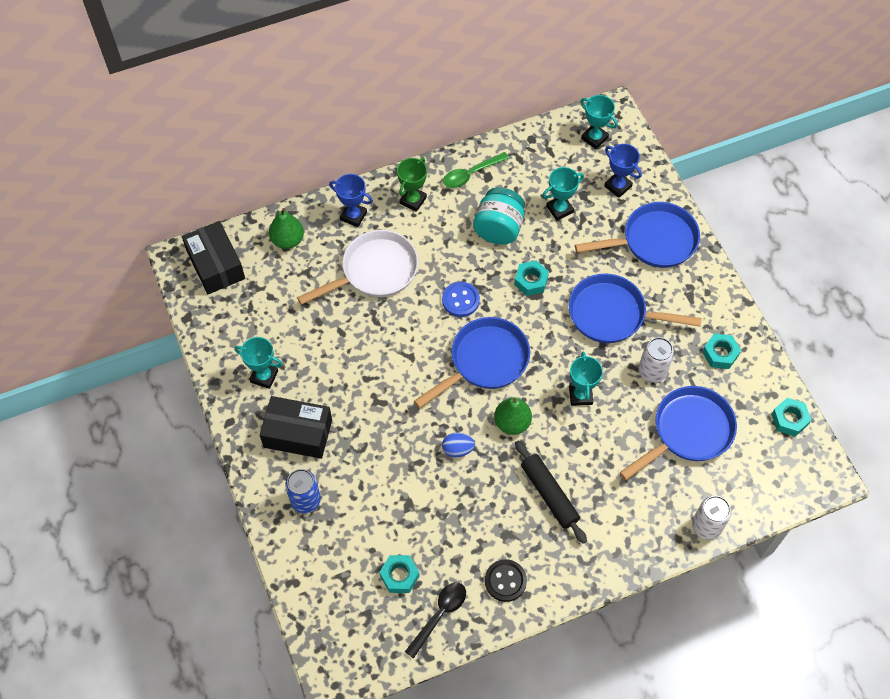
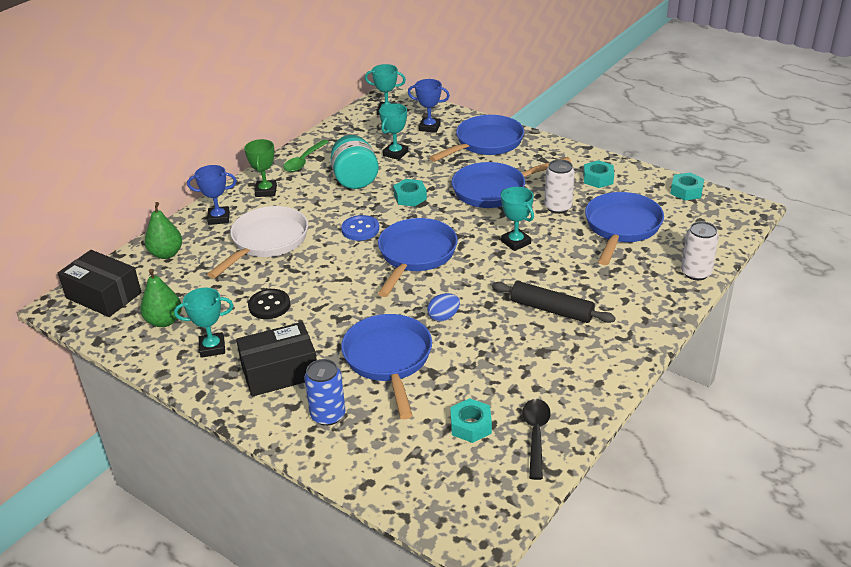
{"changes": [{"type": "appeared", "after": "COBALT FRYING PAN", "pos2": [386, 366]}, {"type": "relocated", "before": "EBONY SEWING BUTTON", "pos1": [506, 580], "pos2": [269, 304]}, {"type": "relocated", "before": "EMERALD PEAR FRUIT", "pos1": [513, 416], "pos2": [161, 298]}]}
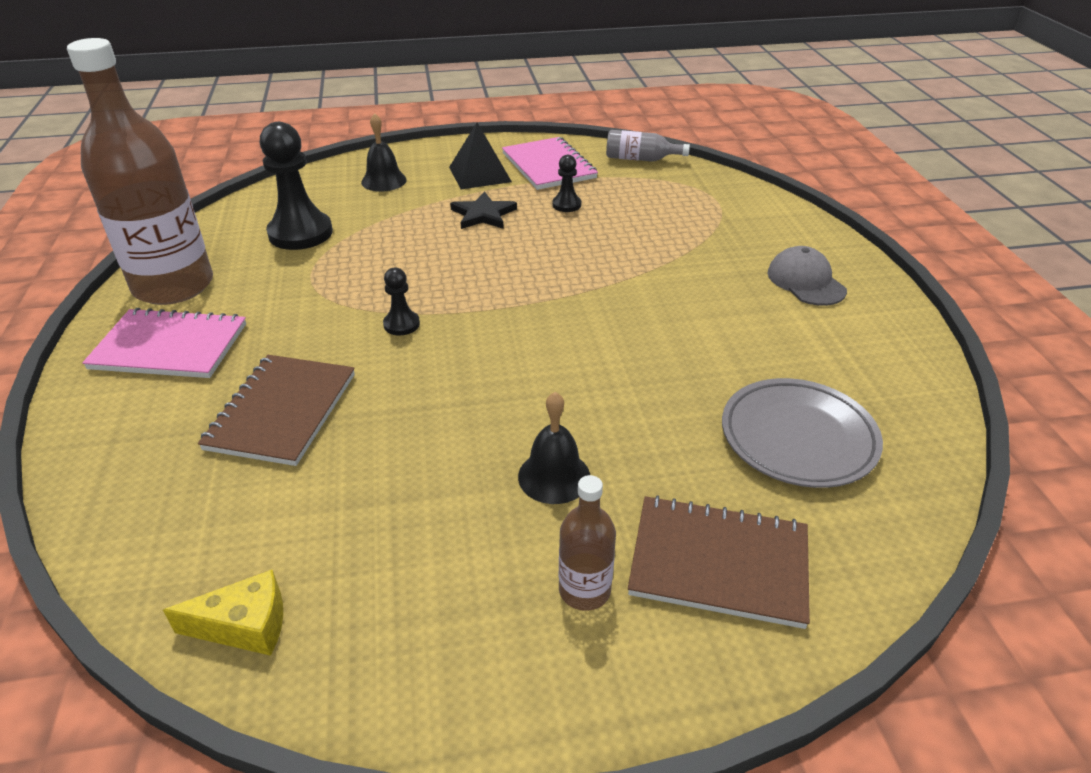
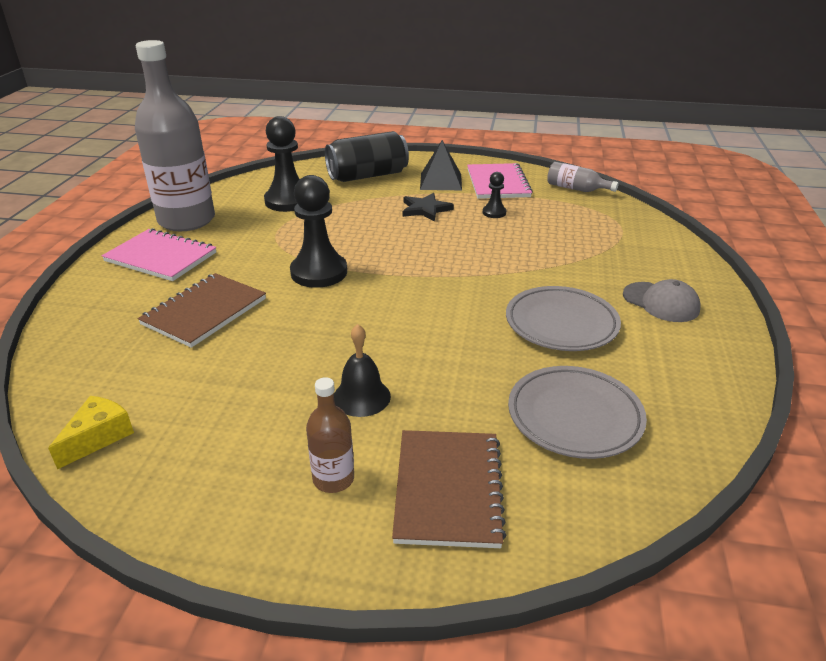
{"changes": [{"type": "appeared", "after": "ASH-GREY DINNER PLATE", "pos2": [563, 318]}, {"type": "exchanged", "before": "EBONY HAND BELL", "after": "EBONY CAN", "pos1": [384, 152], "pos2": [367, 156]}, {"type": "colour", "before": "DARK BROWN BOTTLE", "after": "ASH-GREY BOTTLE", "pos1": [140, 171], "pos2": [175, 135]}, {"type": "spun", "before": "BRIGHT YELLOW CHEESE", "pos1": [223, 613], "pos2": [91, 432], "turn": -75}, {"type": "spun", "before": "DARK BROWN EXERCISE BOOK", "pos1": [719, 562], "pos2": [449, 489], "turn": 60}, {"type": "spun", "before": "ASH-GREY BASEBALL CAP", "pos1": [807, 276], "pos2": [662, 300], "turn": 135}, {"type": "size", "before": "EBONY GAME PAWN", "pos1": [401, 301], "pos2": [318, 231], "scale": 2.04}]}
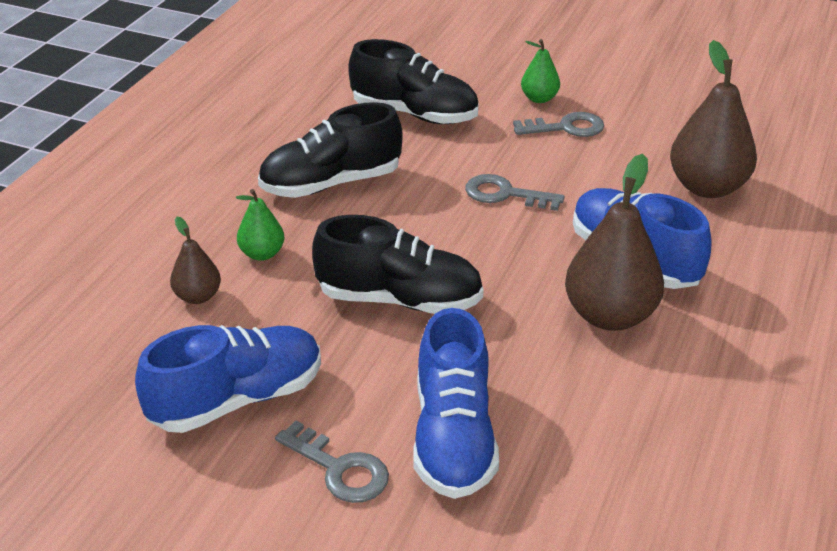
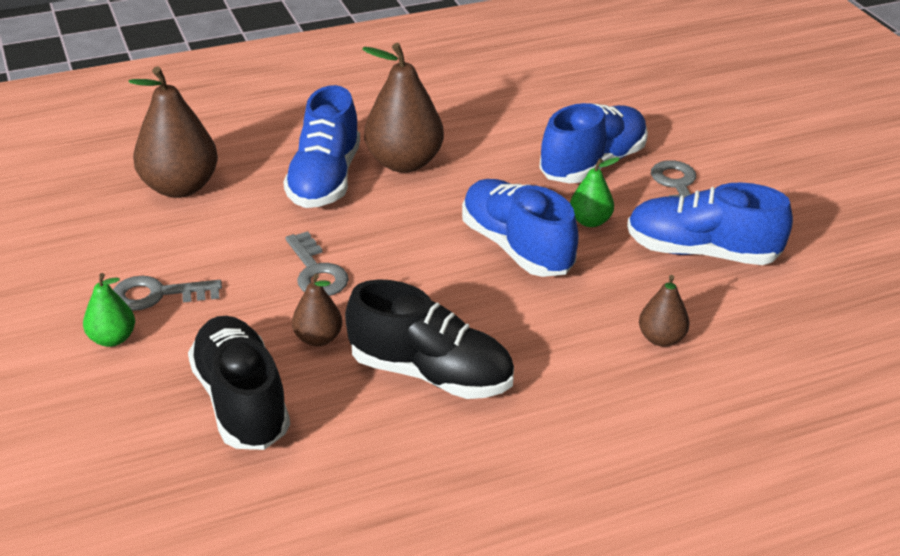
{"changes": [{"type": "appeared", "after": "DARK BROWN PEAR FRUIT", "pos2": [317, 309]}, {"type": "relocated", "before": "EMERALD PEAR FRUIT", "pos1": [260, 225], "pos2": [595, 192]}, {"type": "colour", "before": "EBONY SNEAKER", "after": "COBALT SNEAKER", "pos1": [398, 264], "pos2": [520, 228]}, {"type": "spun", "before": "ASH-GREY LATCHKEY", "pos1": [558, 124], "pos2": [167, 293], "turn": -45}]}
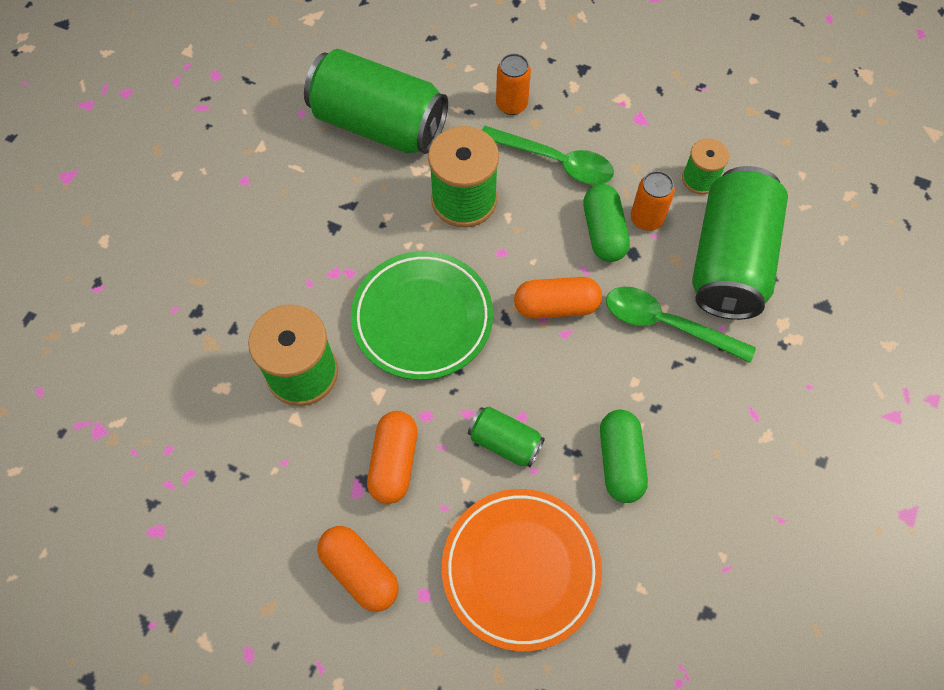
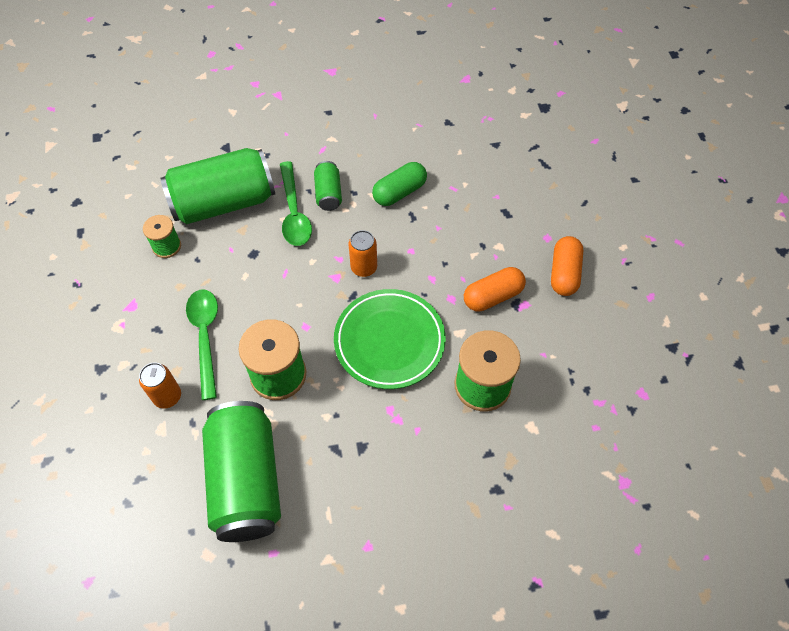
{"changes": [{"type": "missing", "before": "BRIGHT ORANGE DINNER PLATE", "pos1": [522, 570]}, {"type": "missing", "before": "BRIGHT ORANGE PILL", "pos1": [558, 298]}, {"type": "missing", "before": "EMERALD PILL", "pos1": [606, 223]}, {"type": "relocated", "before": "EMERALD CAN", "pos1": [506, 436], "pos2": [328, 186]}, {"type": "relocated", "before": "BRIGHT ORANGE CAN", "pos1": [653, 201], "pos2": [362, 253]}]}
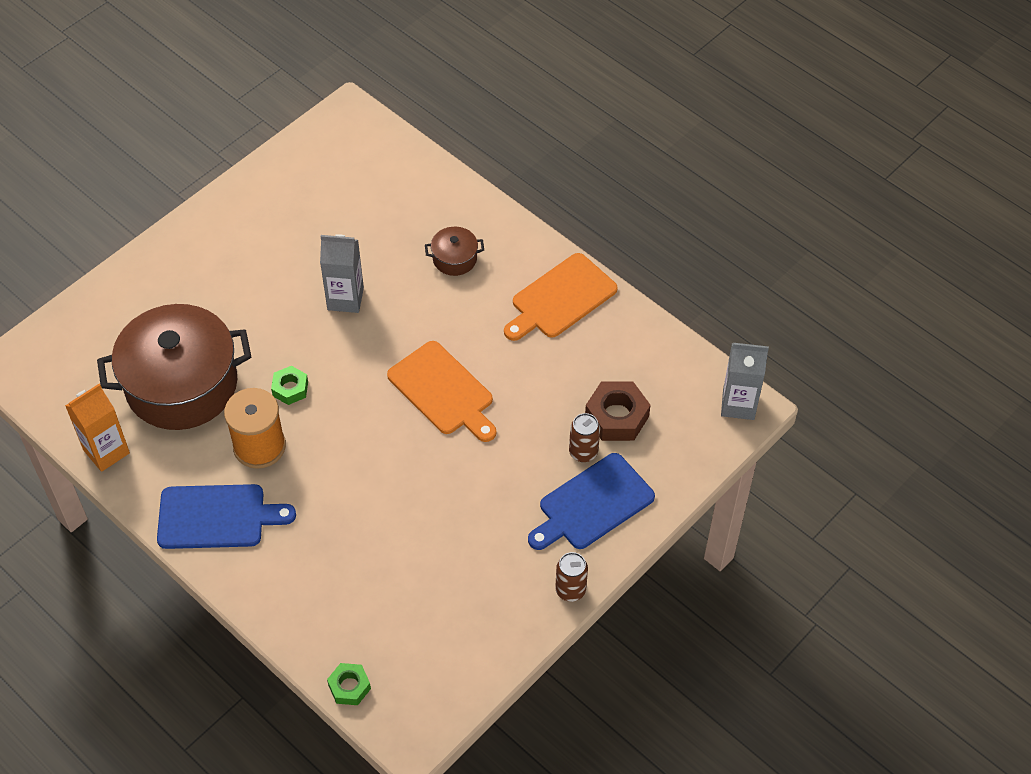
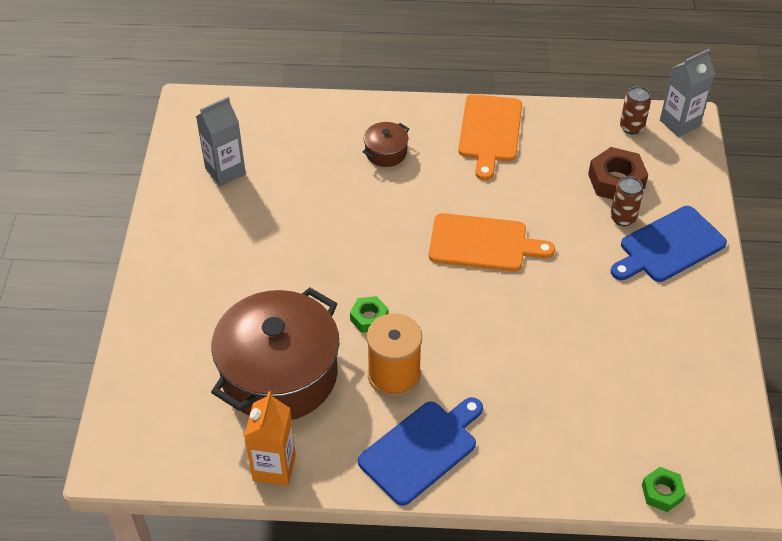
{"changes": [{"type": "relocated", "before": "ASH-GREY JUICE CARTON", "pos1": [342, 273], "pos2": [221, 141]}, {"type": "relocated", "before": "DARK BROWN CAN", "pos1": [571, 577], "pos2": [635, 110]}, {"type": "spun", "before": "COBALT CHOPPING BOARD", "pos1": [591, 501], "pos2": [669, 244], "turn": 45}]}
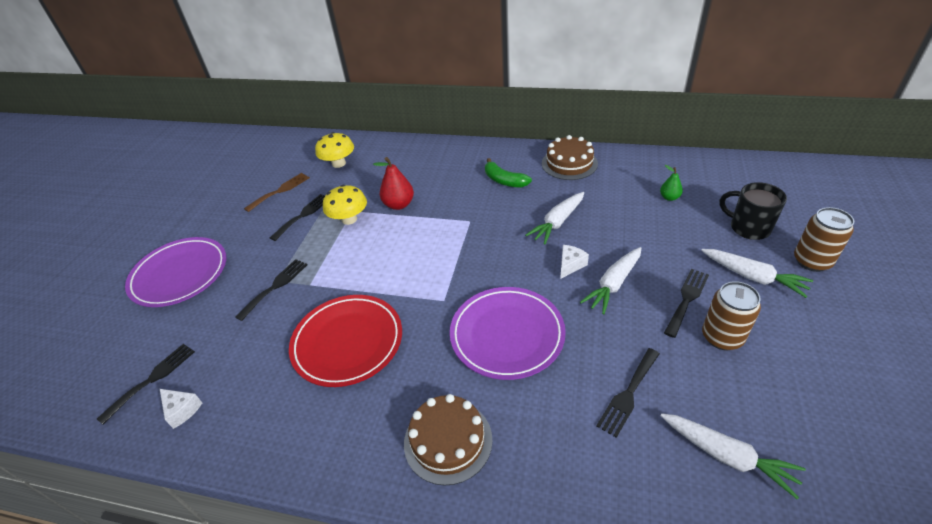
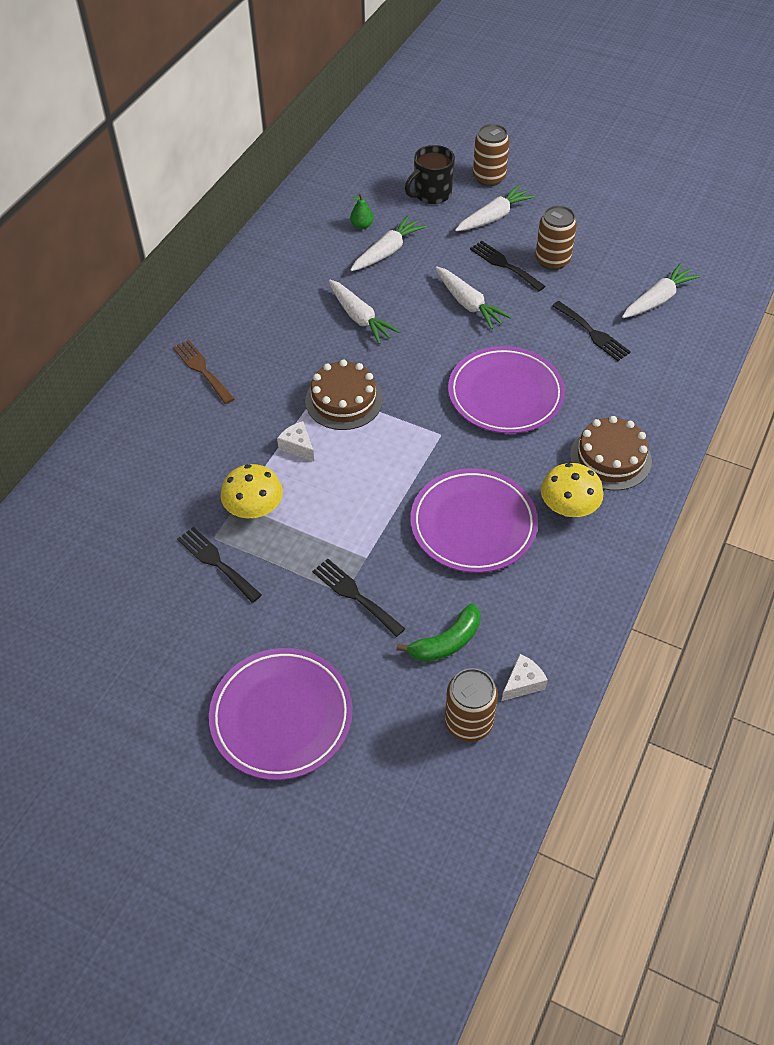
{"changes": [{"type": "missing", "before": "CRIMSON PEAR FRUIT", "pos1": [393, 183]}, {"type": "appeared", "after": "PURE WHITE ROOT VEGETABLE", "pos2": [388, 243]}, {"type": "relocated", "before": "DARK BROWN FORK", "pos1": [277, 192], "pos2": [203, 372]}, {"type": "relocated", "before": "BRIGHT YELLOW TOADSTOOL", "pos1": [334, 150], "pos2": [572, 490]}, {"type": "relocated", "before": "EMERALD BANANA FRUIT", "pos1": [508, 173], "pos2": [438, 632]}, {"type": "relocated", "before": "DARK BROWN CAKE", "pos1": [570, 157], "pos2": [344, 395]}, {"type": "relocated", "before": "PURE WHITE CHEESE", "pos1": [574, 262], "pos2": [295, 441]}, {"type": "exchanged", "before": "EBONY FORK", "after": "DARK BROWN CAN", "pos1": [146, 384], "pos2": [471, 705]}, {"type": "colour", "before": "CRIMSON DINNER PLATE", "after": "ROYAL PURPLE DINNER PLATE", "pos1": [345, 341], "pos2": [474, 520]}]}
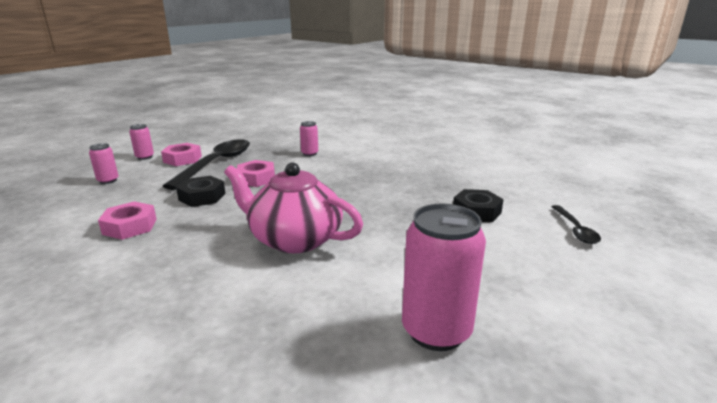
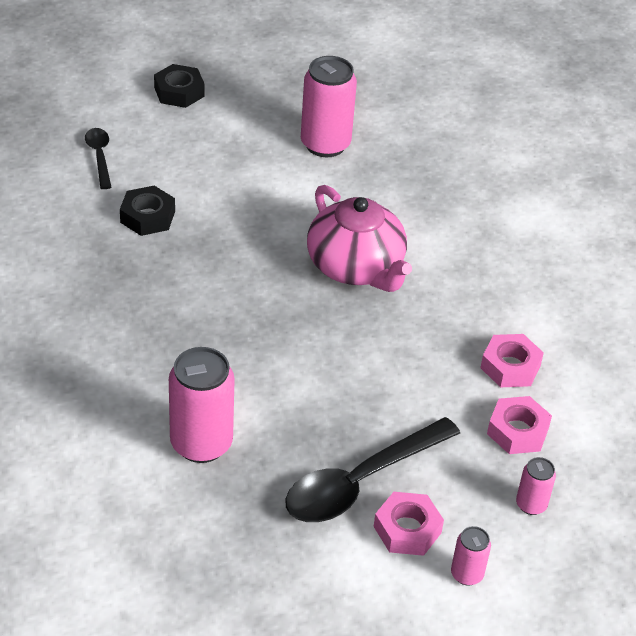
{"changes": [{"type": "relocated", "before": "EBONY NUT", "pos1": [201, 191], "pos2": [179, 86]}, {"type": "relocated", "before": "ROSY NUT", "pos1": [256, 173], "pos2": [519, 425]}, {"type": "spun", "before": "EBONY SPOON", "pos1": [576, 224], "pos2": [98, 158], "turn": -45}, {"type": "size", "before": "ROSY CAN", "pos1": [309, 138], "pos2": [202, 405], "scale": 1.98}]}
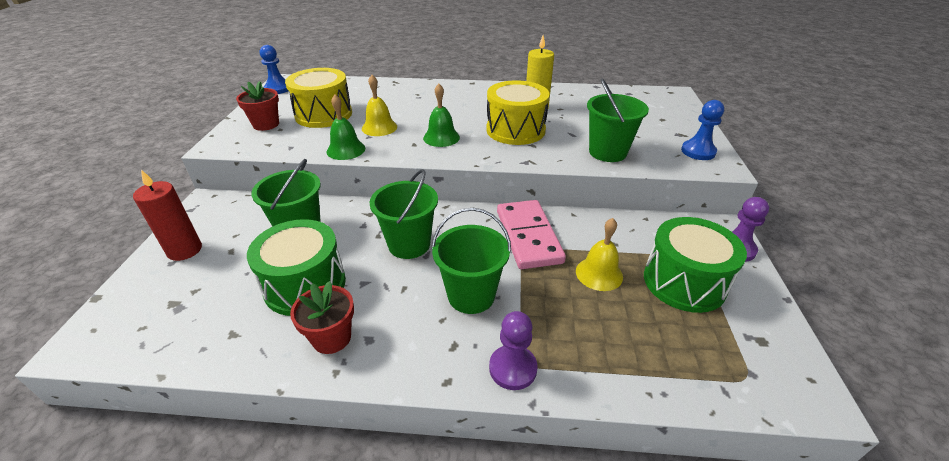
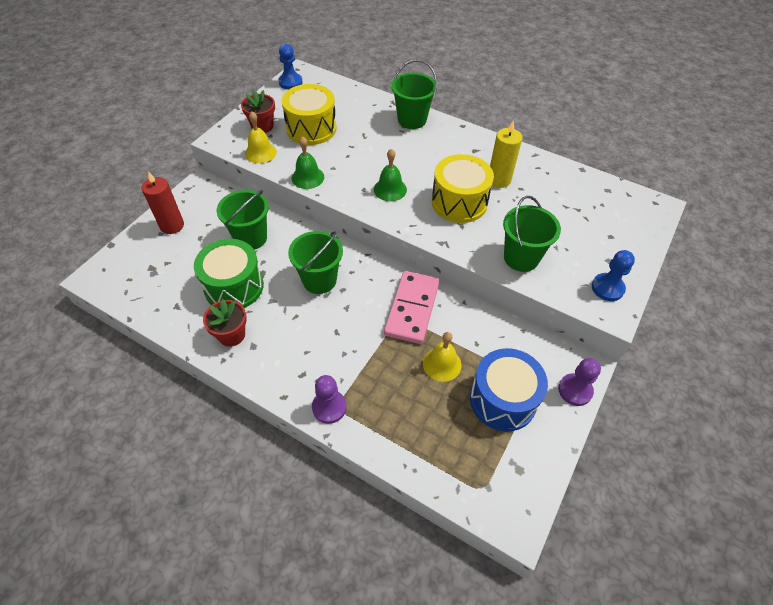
{"changes": [{"type": "relocated", "before": "BRIGHT YELLOW HAND BELL", "pos1": [379, 105], "pos2": [261, 137]}, {"type": "relocated", "before": "EMERALD PAIL", "pos1": [471, 261], "pos2": [414, 94]}, {"type": "colour", "before": "EMERALD SNARE DRUM", "after": "COBALT SNARE DRUM", "pos1": [695, 265], "pos2": [509, 389]}]}
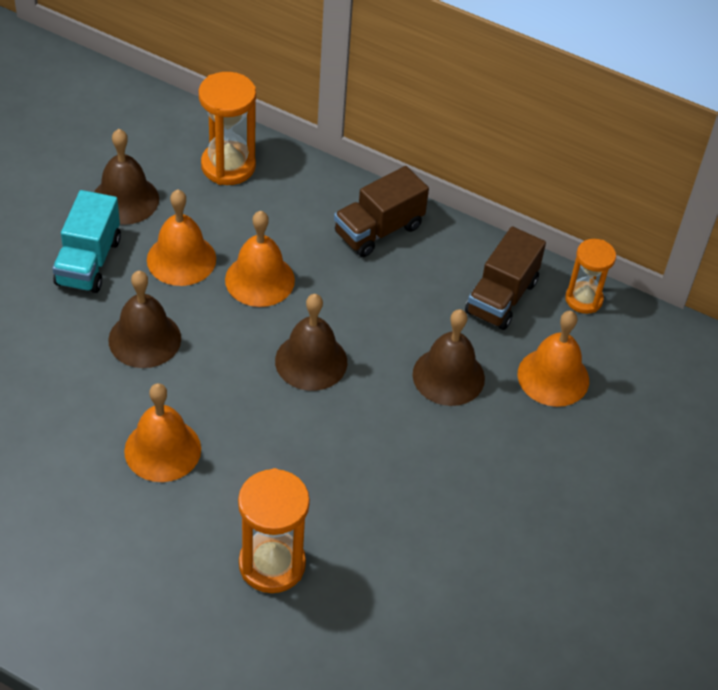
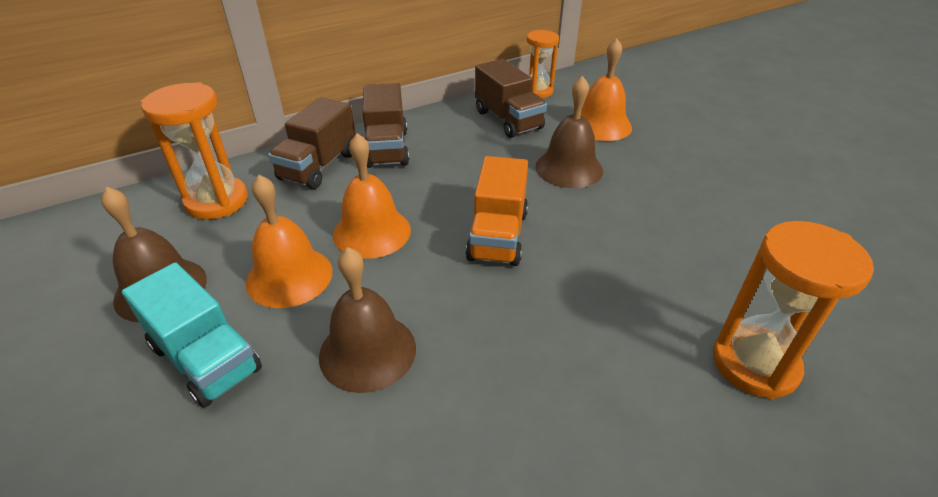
{"changes": [{"type": "missing", "before": "BRIGHT ORANGE HAND BELL", "pos1": [162, 432]}, {"type": "appeared", "after": "DARK BROWN TOY TRUCK", "pos2": [312, 143]}, {"type": "exchanged", "before": "DARK BROWN HAND BELL", "after": "BRIGHT ORANGE TOY TRUCK", "pos1": [311, 342], "pos2": [497, 211]}]}
